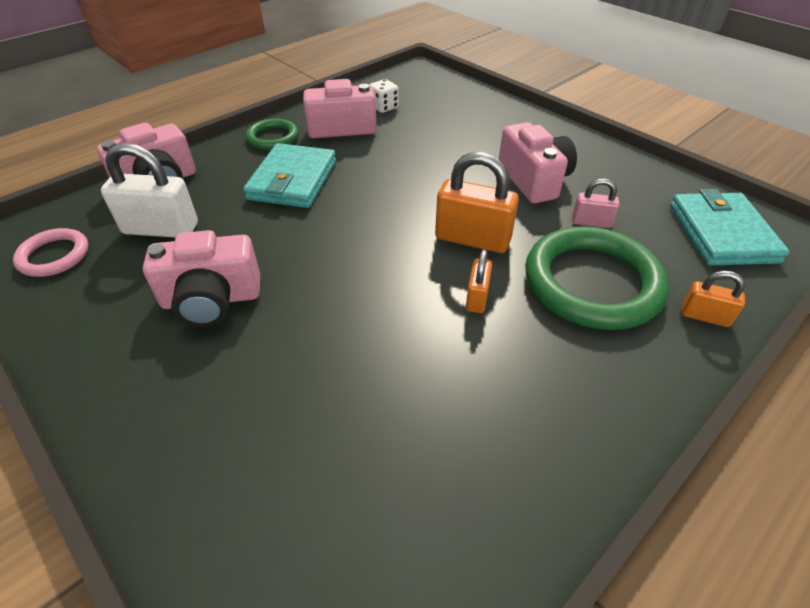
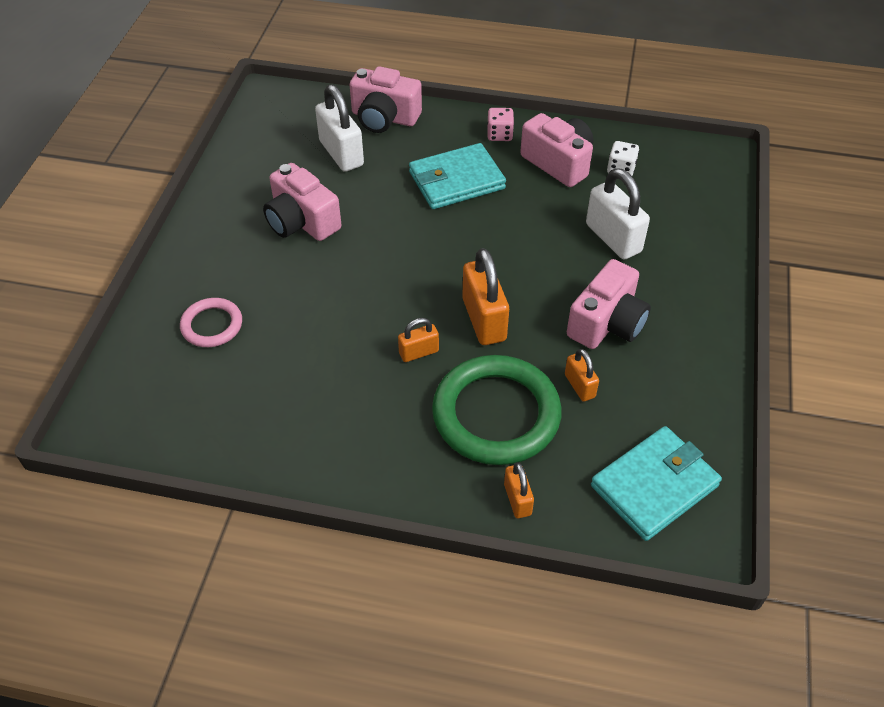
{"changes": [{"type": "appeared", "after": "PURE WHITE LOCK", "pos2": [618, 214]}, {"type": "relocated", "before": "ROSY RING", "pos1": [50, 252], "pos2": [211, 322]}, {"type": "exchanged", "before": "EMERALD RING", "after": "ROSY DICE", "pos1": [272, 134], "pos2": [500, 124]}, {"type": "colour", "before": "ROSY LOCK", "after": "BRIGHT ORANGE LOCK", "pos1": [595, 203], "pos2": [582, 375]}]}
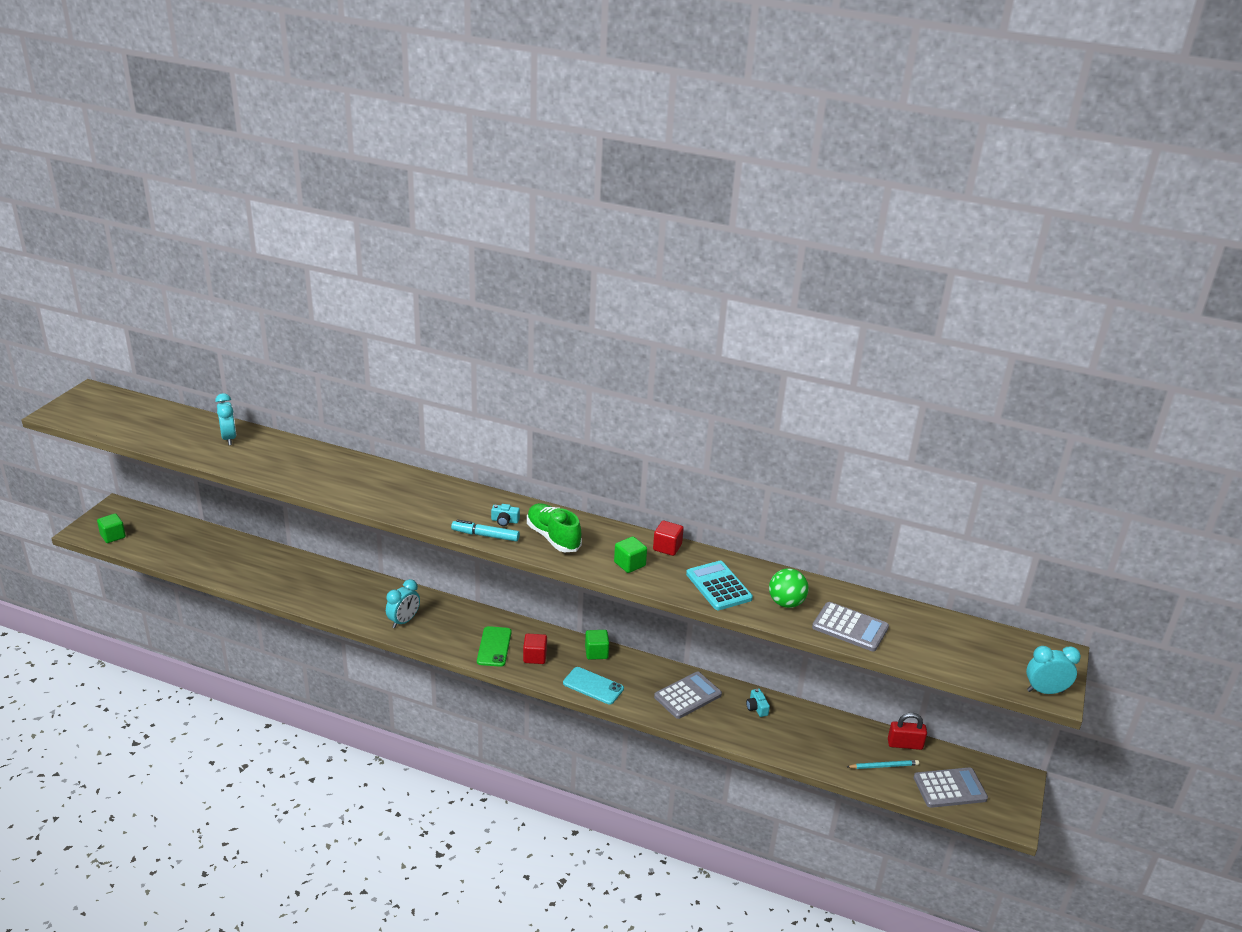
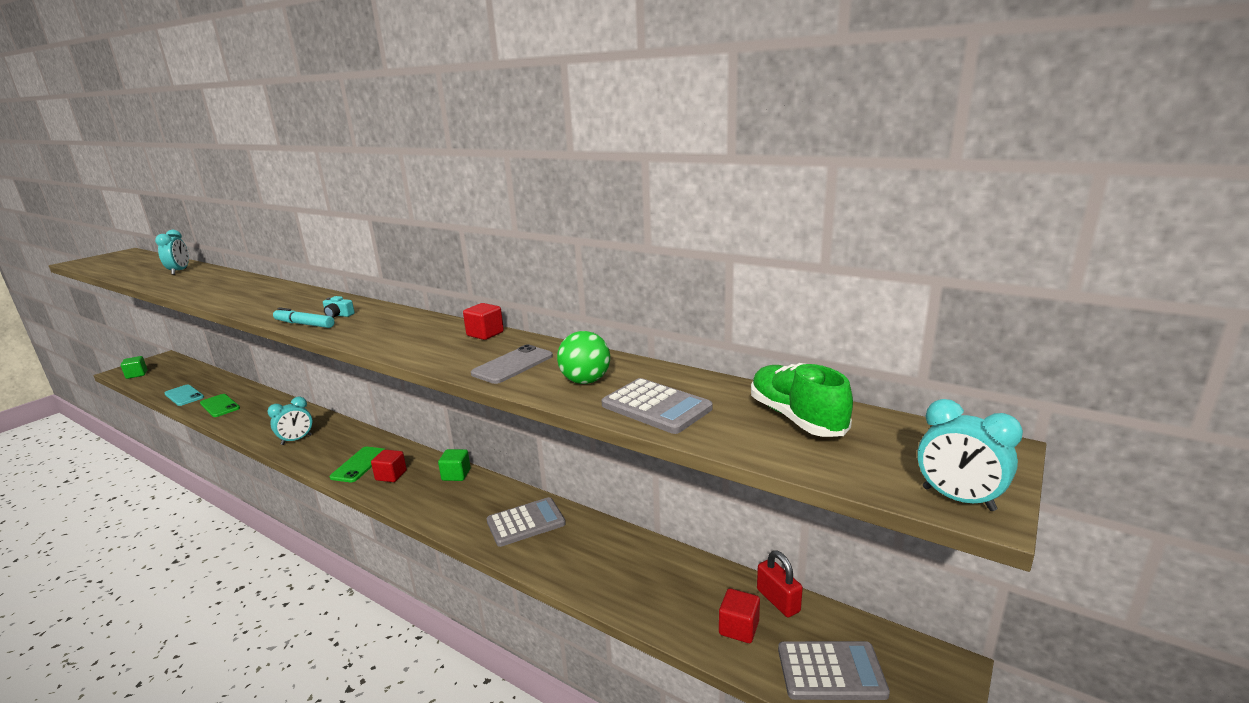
{"changes": [{"type": "missing", "before": "EMERALD BLOCK", "pos1": [630, 554]}, {"type": "missing", "before": "AQUA PHOTO CAMERA", "pos1": [758, 703]}, {"type": "appeared", "after": "EMERALD PHONE", "pos2": [220, 405]}, {"type": "relocated", "before": "EMERALD SNEAKER", "pos1": [554, 527], "pos2": [802, 400]}, {"type": "relocated", "before": "AQUA PHONE", "pos1": [593, 686], "pos2": [184, 395]}, {"type": "exchanged", "before": "AQUA POCKET CALCULATOR", "after": "ASH-GREY PHONE", "pos1": [719, 585], "pos2": [512, 364]}, {"type": "exchanged", "before": "AQUA WOODEN PENCIL", "after": "CRIMSON BLOCK", "pos1": [883, 764], "pos2": [739, 615]}, {"type": "spun", "before": "CRIMSON LOCK", "pos1": [907, 731], "pos2": [780, 583], "turn": 45}, {"type": "spun", "before": "AQUA ALARM CLOCK", "pos1": [1053, 670], "pos2": [970, 455], "turn": -150}]}
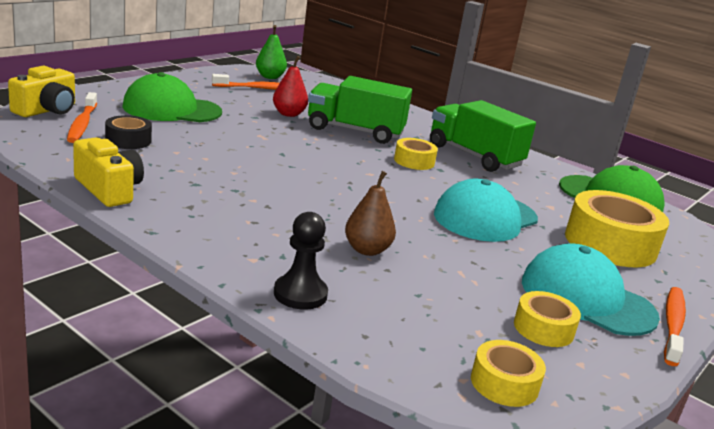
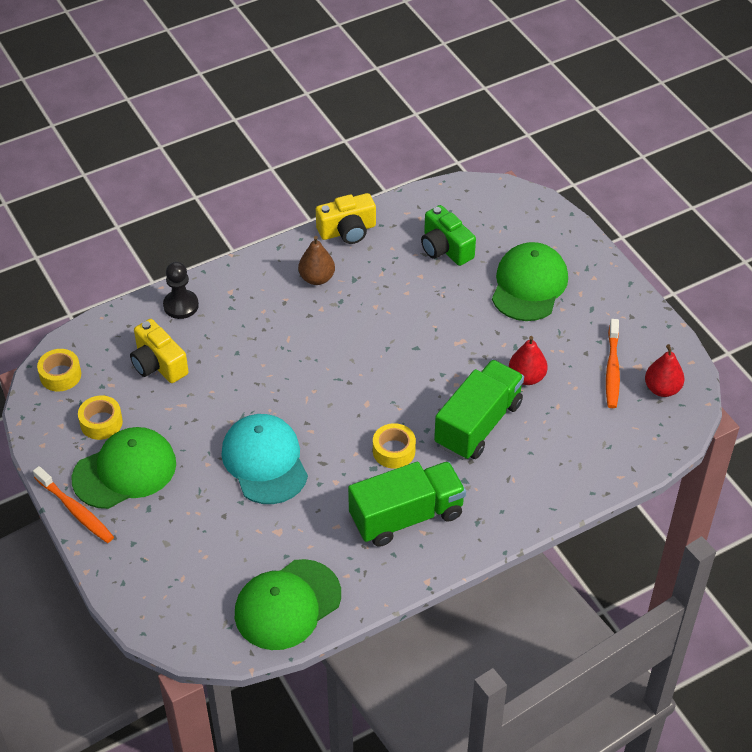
{"changes": [{"type": "missing", "before": "BRIGHT ORANGE TOOTHBRUSH", "pos1": [82, 117]}, {"type": "missing", "before": "BRIGHT YELLOW ROLL OF TAPE", "pos1": [617, 228]}, {"type": "relocated", "before": "BRIGHT YELLOW PHOTO CAMERA", "pos1": [41, 91], "pos2": [159, 351]}, {"type": "relocated", "before": "DARK BROWN PEAR FRUIT", "pos1": [370, 213], "pos2": [316, 260]}, {"type": "exchanged", "before": "EBONY ROLL OF TAPE", "after": "EMERALD PHOTO CAMERA", "pos1": [128, 132], "pos2": [448, 235]}, {"type": "colour", "before": "EMERALD PEAR FRUIT", "after": "CRIMSON PEAR FRUIT", "pos1": [271, 52], "pos2": [665, 370]}, {"type": "colour", "before": "AQUA BASEBALL CAP", "after": "EMERALD BASEBALL CAP", "pos1": [591, 289], "pos2": [123, 468]}]}
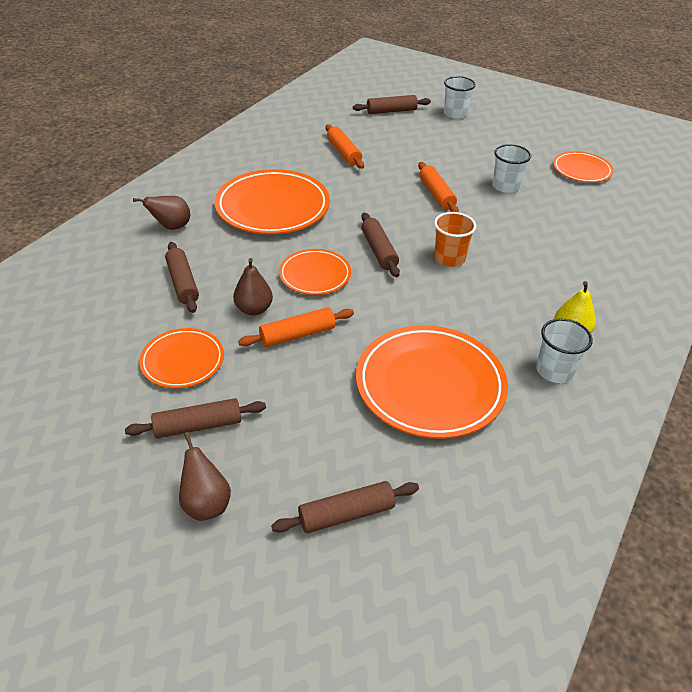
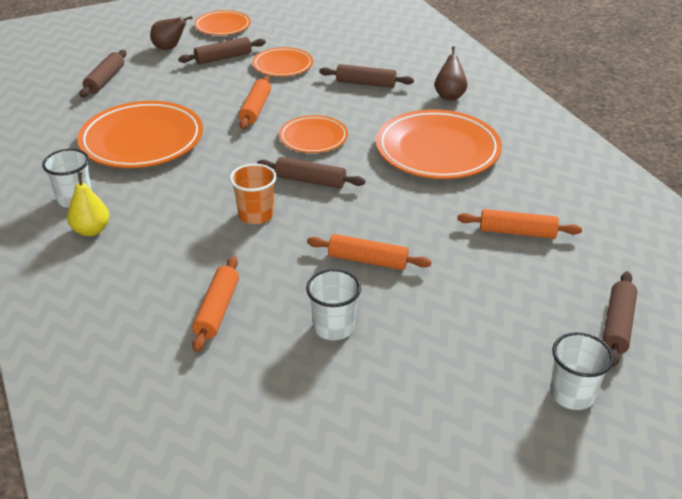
{"changes": [{"type": "missing", "before": "DARK BROWN PEAR FRUIT", "pos1": [253, 287]}, {"type": "appeared", "after": "BRIGHT ORANGE DOUGH ROLLER", "pos2": [215, 304]}, {"type": "relocated", "before": "BRIGHT ORANGE DINNER PLATE", "pos1": [583, 167], "pos2": [222, 22]}, {"type": "spun", "before": "DARK BROWN DOUGH ROLLER", "pos1": [195, 418], "pos2": [222, 50], "turn": 45}]}
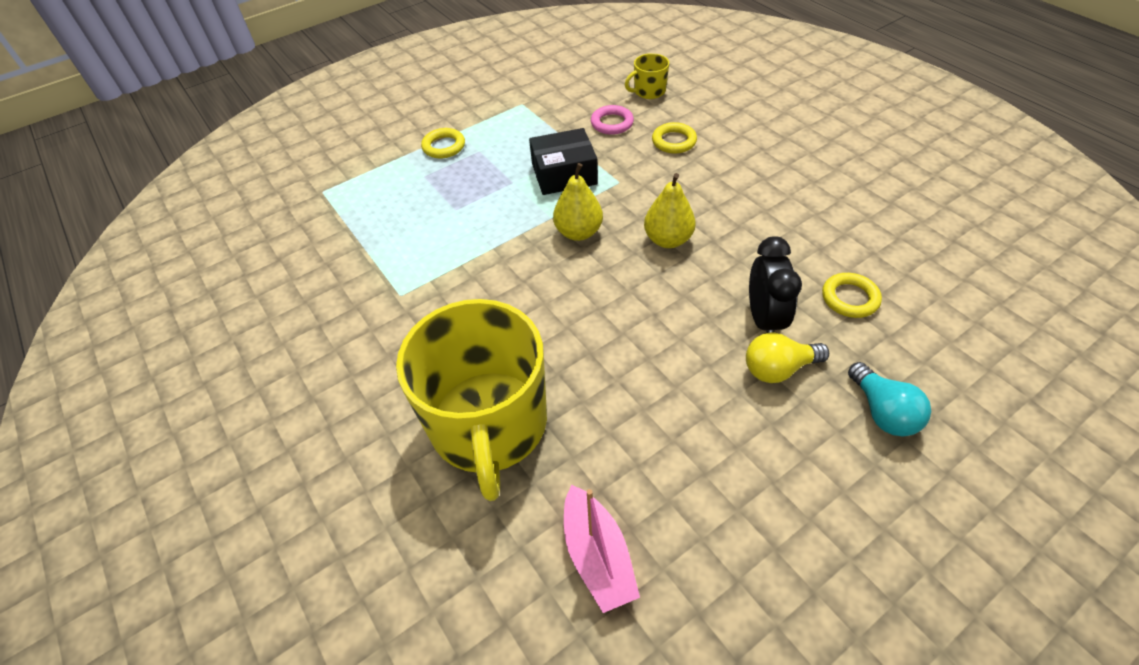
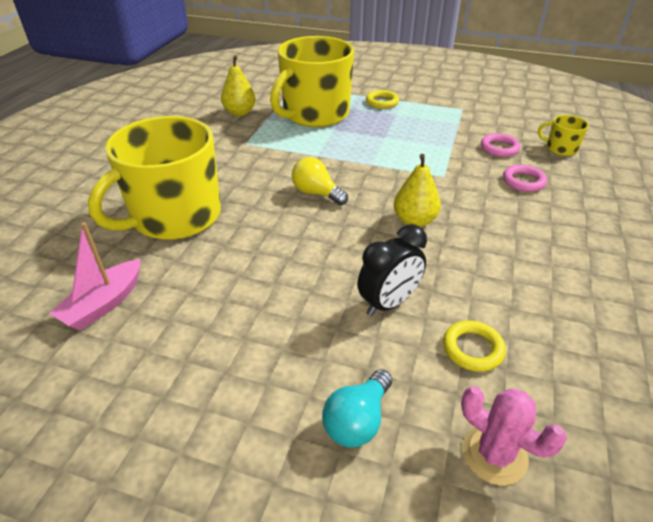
{"changes": [{"type": "missing", "before": "EBONY PACKAGE", "pos1": [563, 161]}, {"type": "appeared", "after": "BRIGHT YELLOW MUG", "pos2": [312, 81]}, {"type": "appeared", "after": "ROSY PRICKLY PLANT", "pos2": [514, 435]}, {"type": "relocated", "before": "BRIGHT YELLOW PEAR FRUIT", "pos1": [578, 202], "pos2": [238, 85]}, {"type": "relocated", "before": "BRIGHT YELLOW LIGHT BULB", "pos1": [787, 357], "pos2": [320, 181]}, {"type": "colour", "before": "BRIGHT YELLOW RING", "after": "ROSY RING", "pos1": [674, 137], "pos2": [525, 178]}]}
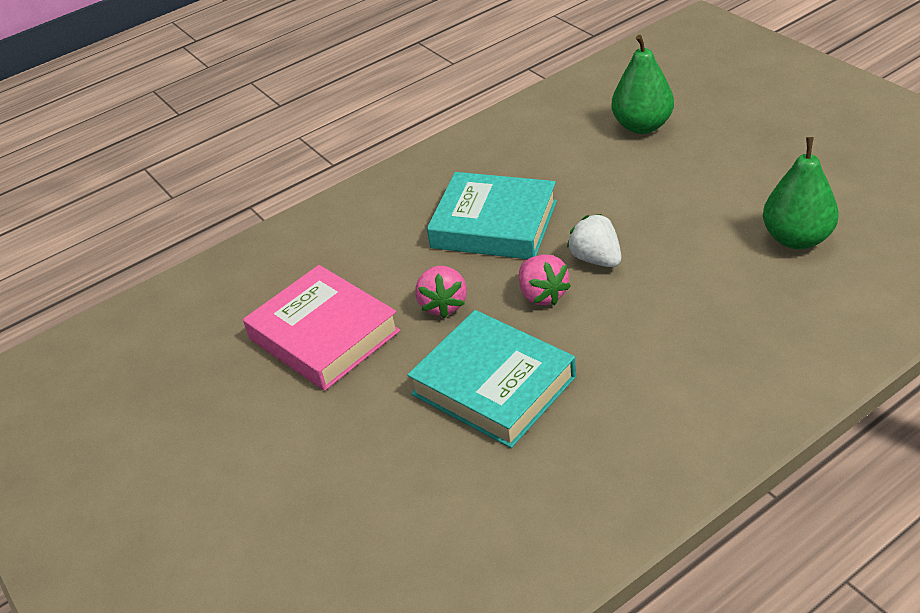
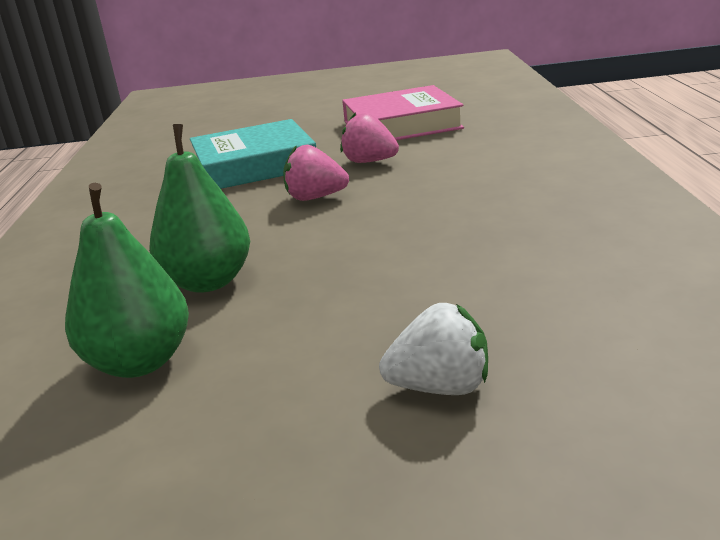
{"changes": [{"type": "missing", "before": "AQUA HARDCOVER", "pos1": [492, 215]}, {"type": "relocated", "before": "PURE WHITE STRAWBERRY", "pos1": [594, 240], "pos2": [433, 349]}, {"type": "relocated", "before": "EMERALD PEAR FRUIT", "pos1": [642, 84], "pos2": [199, 208]}]}
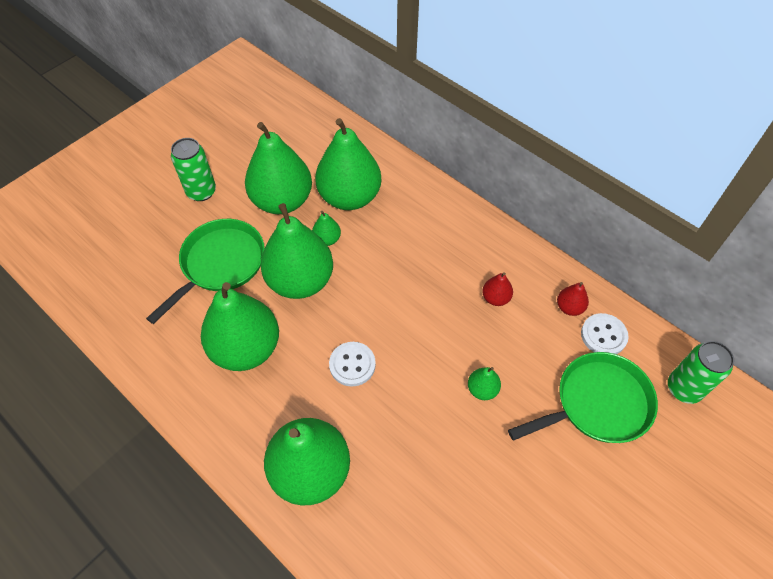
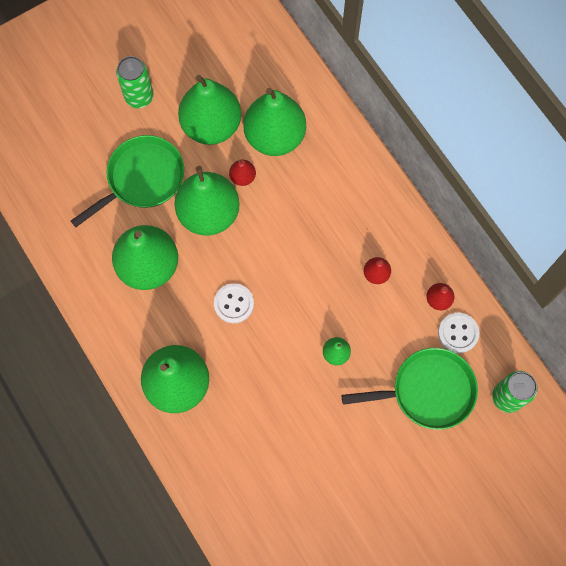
{"changes": [{"type": "colour", "before": "EMERALD PEAR FRUIT", "after": "CRIMSON PEAR FRUIT", "pos1": [326, 228], "pos2": [242, 172]}]}
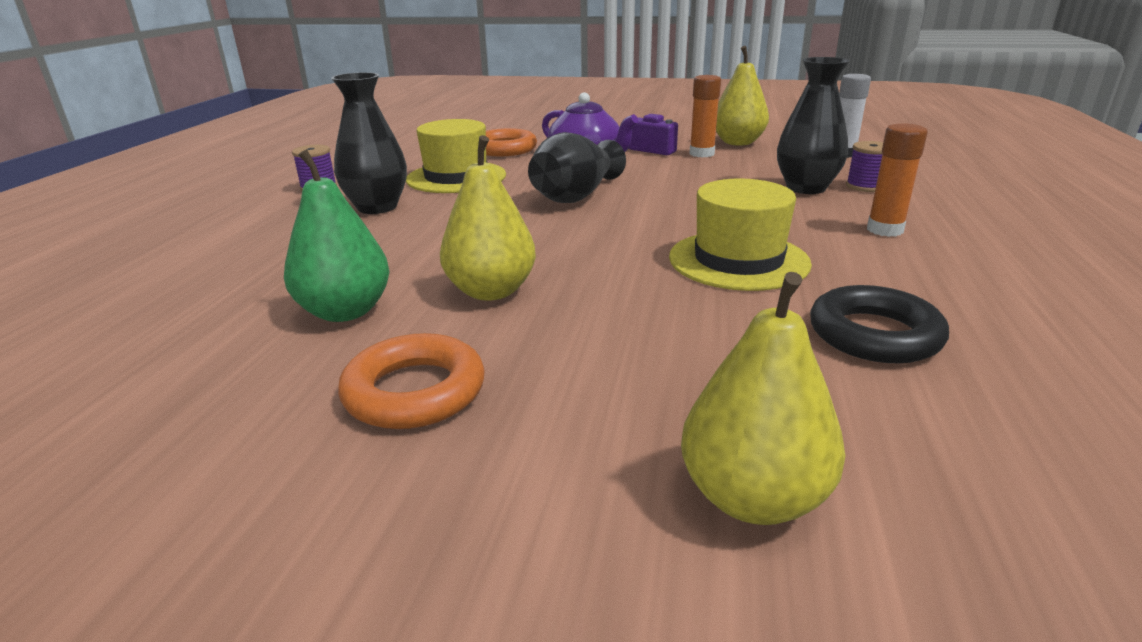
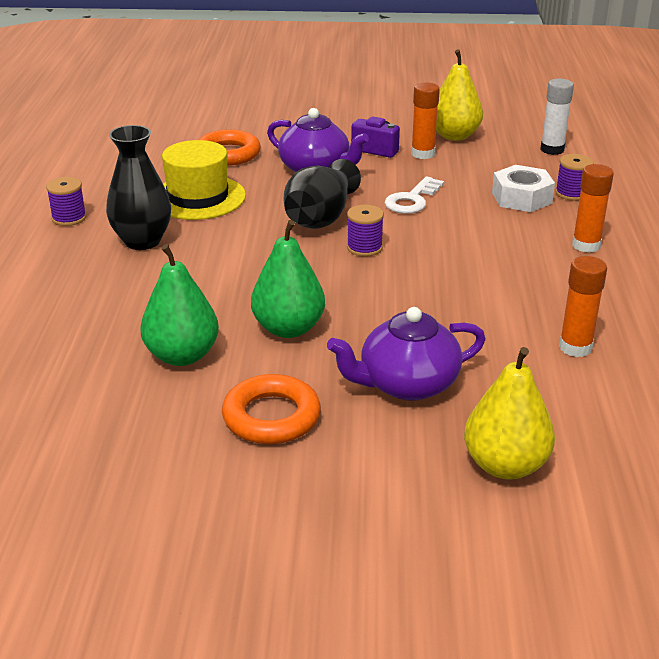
{"changes": [{"type": "missing", "before": "BRIGHT YELLOW HAT", "pos1": [740, 234]}, {"type": "appeared", "after": "ROYAL PURPLE TEAPOT", "pos2": [406, 354]}, {"type": "appeared", "after": "ROYAL PURPLE BOBBIN", "pos2": [365, 231]}, {"type": "appeared", "after": "PURE WHITE LATCHKEY", "pos2": [414, 195]}, {"type": "exchanged", "before": "EBONY TALL VASE", "after": "PURE WHITE NUT", "pos1": [813, 125], "pos2": [523, 188]}, {"type": "exchanged", "before": "EBONY RING", "after": "BRIGHT ORANGE GLUE STICK", "pos1": [879, 324], "pos2": [583, 306]}, {"type": "colour", "before": "BRIGHT YELLOW PEAR FRUIT", "after": "EMERALD PEAR FRUIT", "pos1": [488, 218], "pos2": [288, 279]}]}
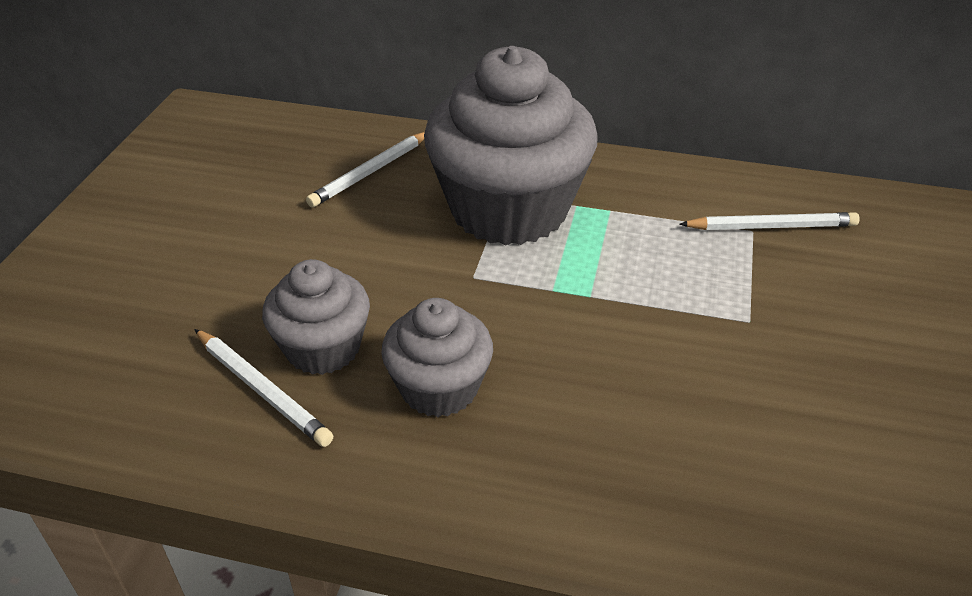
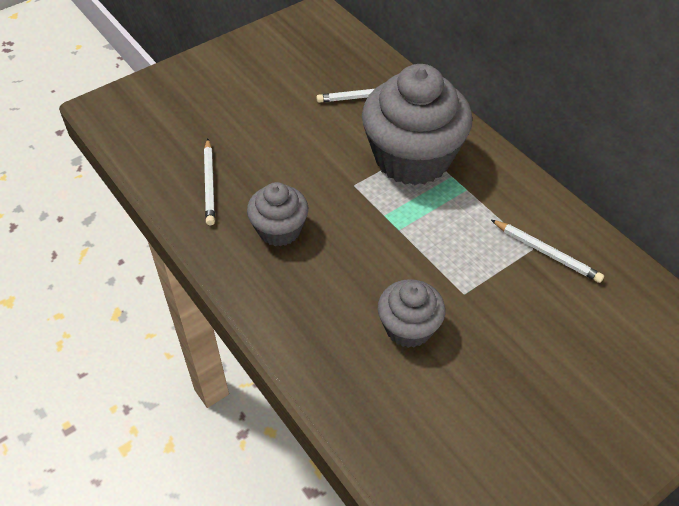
{"changes": [{"type": "relocated", "before": "ASH-GREY MUFFIN", "pos1": [316, 317], "pos2": [411, 313]}]}
